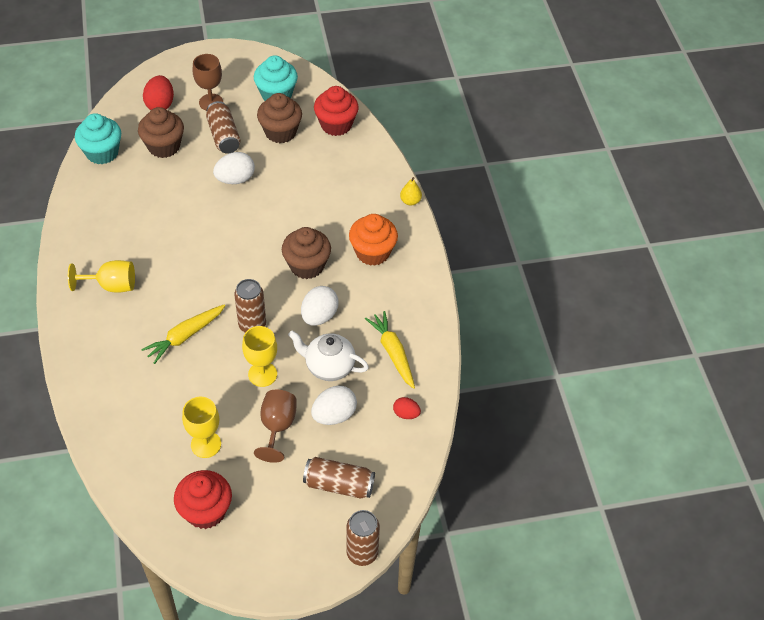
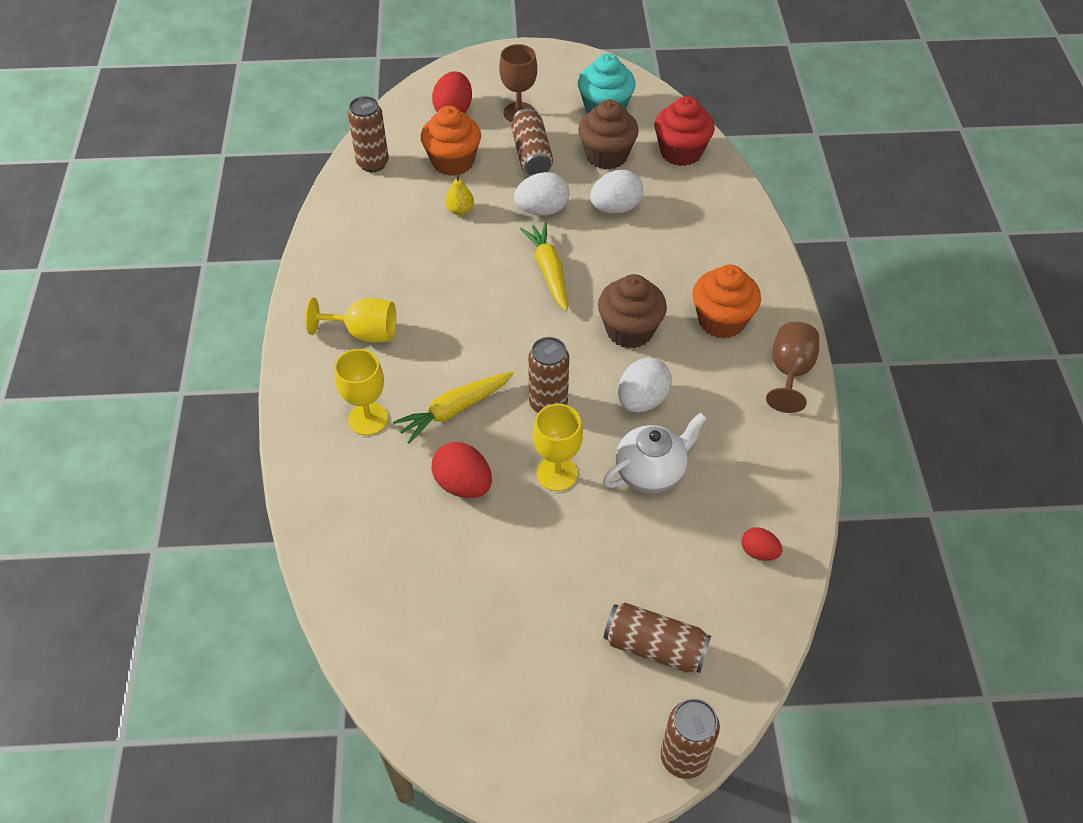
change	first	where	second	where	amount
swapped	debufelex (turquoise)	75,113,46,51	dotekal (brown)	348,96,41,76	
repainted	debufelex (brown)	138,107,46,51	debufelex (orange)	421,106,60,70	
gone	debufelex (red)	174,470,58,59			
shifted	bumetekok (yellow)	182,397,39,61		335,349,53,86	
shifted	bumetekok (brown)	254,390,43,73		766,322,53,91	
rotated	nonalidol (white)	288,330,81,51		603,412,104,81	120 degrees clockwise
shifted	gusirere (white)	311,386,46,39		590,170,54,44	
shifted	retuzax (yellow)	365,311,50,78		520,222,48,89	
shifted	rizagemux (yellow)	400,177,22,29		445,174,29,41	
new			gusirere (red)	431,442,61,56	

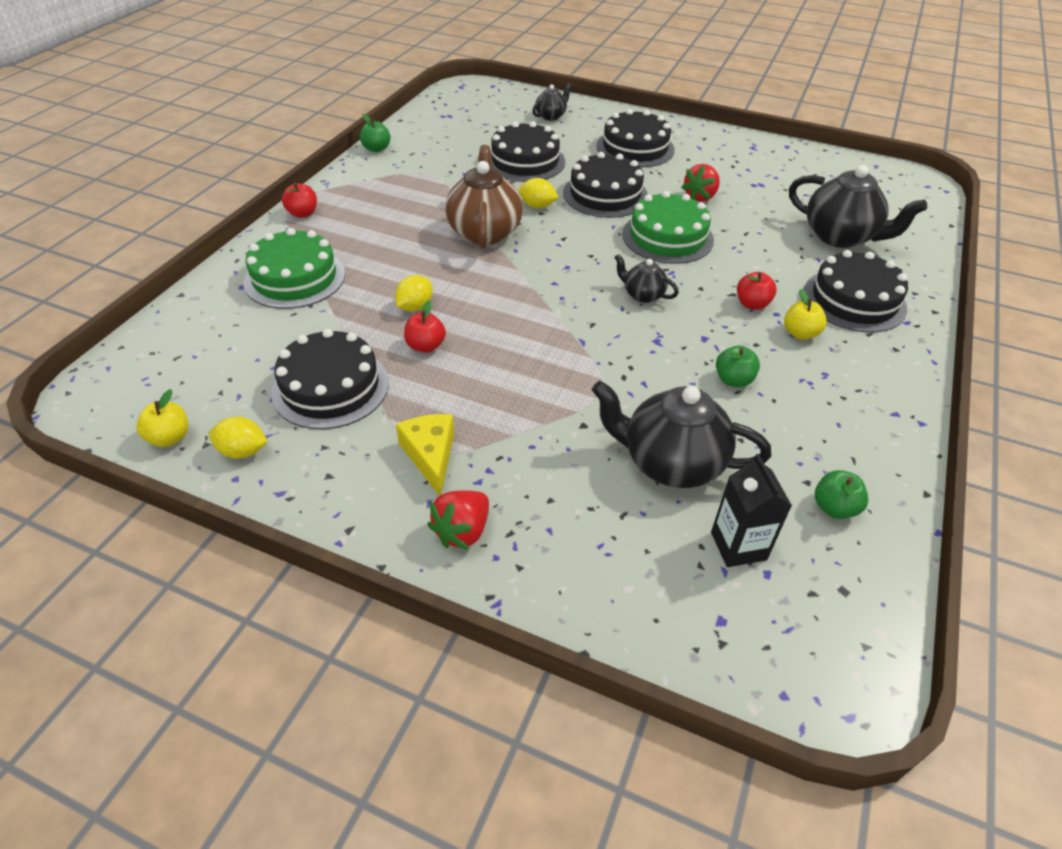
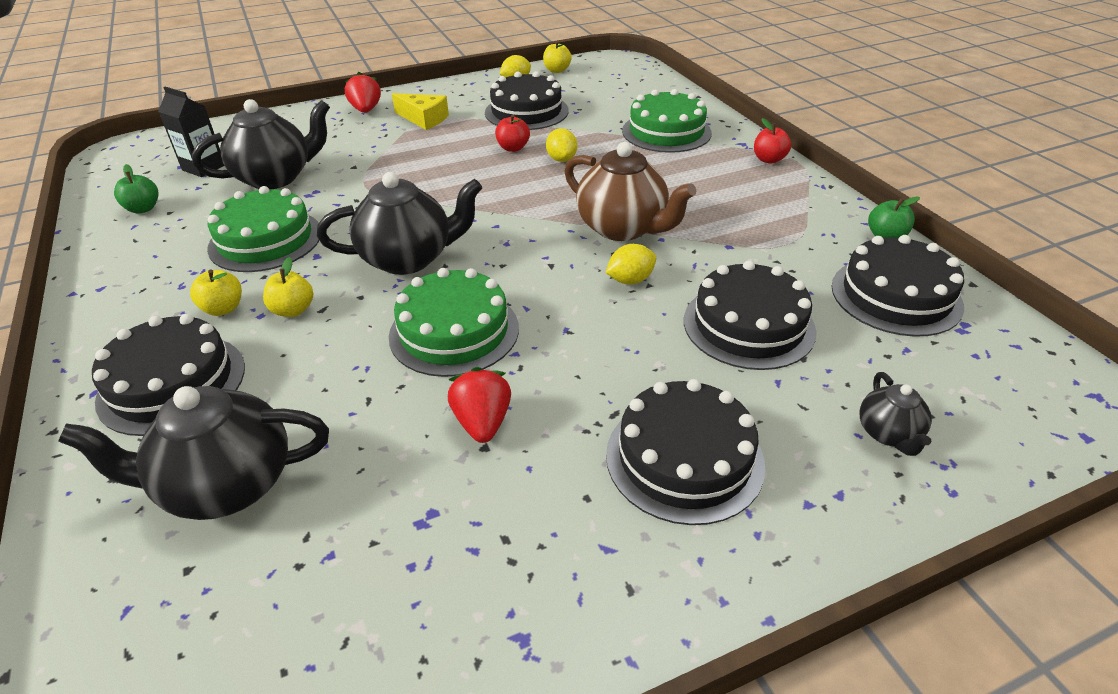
change	first	where	second	where	amount
shifted	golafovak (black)	563,152,85,66		831,235,133,102	
scaled	nonalidol (black)	614,254,65,49		317,172,165,103	x1.94
swapped	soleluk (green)	716,345,44,42	golafovak (green)	207,186,113,86	
repainted	soleluk (red)	737,272,40,38	soleluk (yellow)	263,257,50,60	

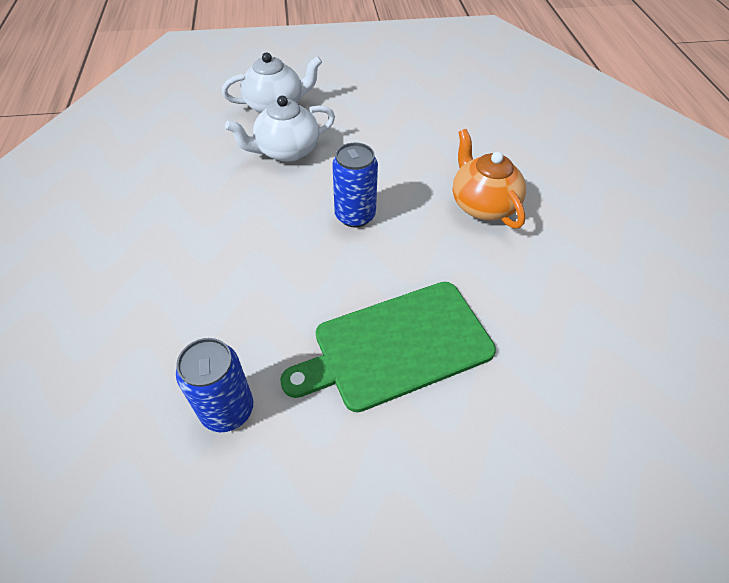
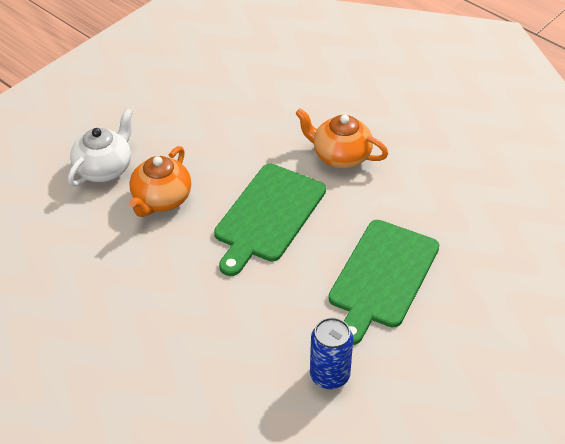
change	first	where	second	where	amount
repainted	nonalidol (white)	225,96,110,66	nonalidol (orange)	129,146,62,71	
swapped	dotekal (blue)	332,142,46,86	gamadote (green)	214,164,112,112	

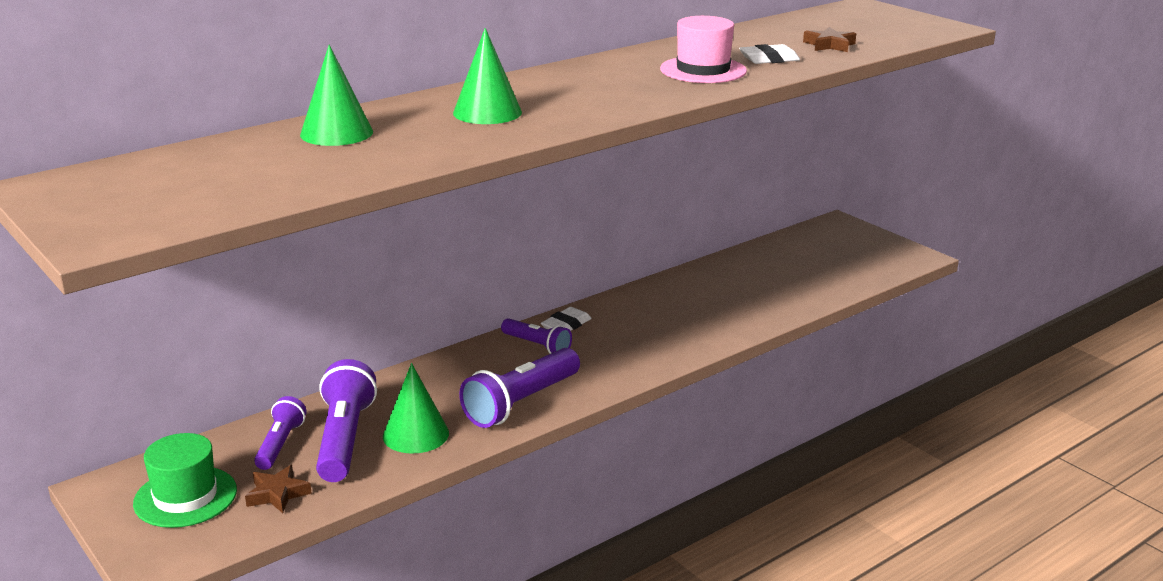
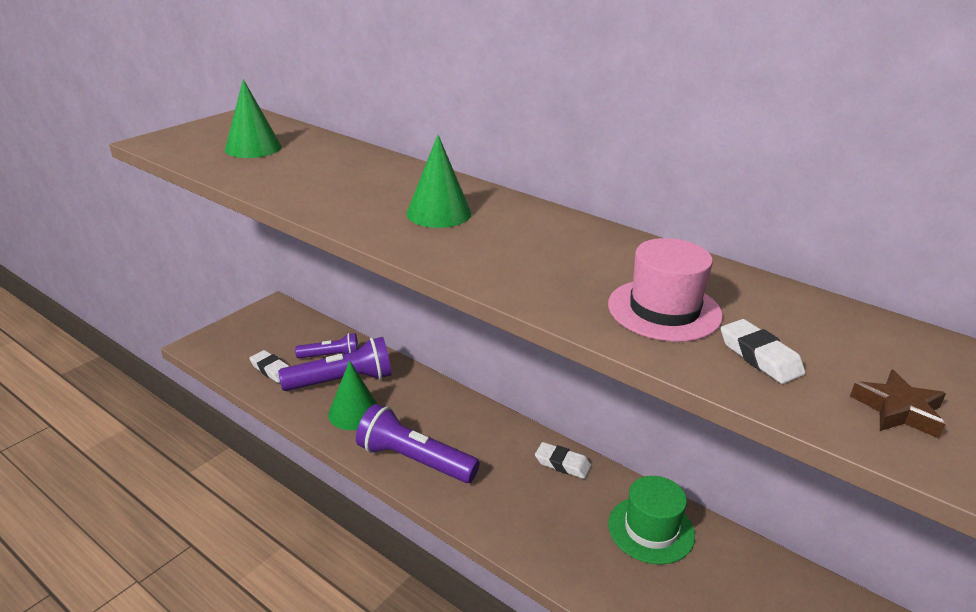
change	first	where	second	where	amount
shifted	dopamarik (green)	133,433,104,95		608,476,87,88	
swapped	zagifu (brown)	245,465,67,48	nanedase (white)	249,350,40,33	
shifted	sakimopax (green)	300,45,73,101		225,79,57,79	
gone	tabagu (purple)	501,318,71,36			

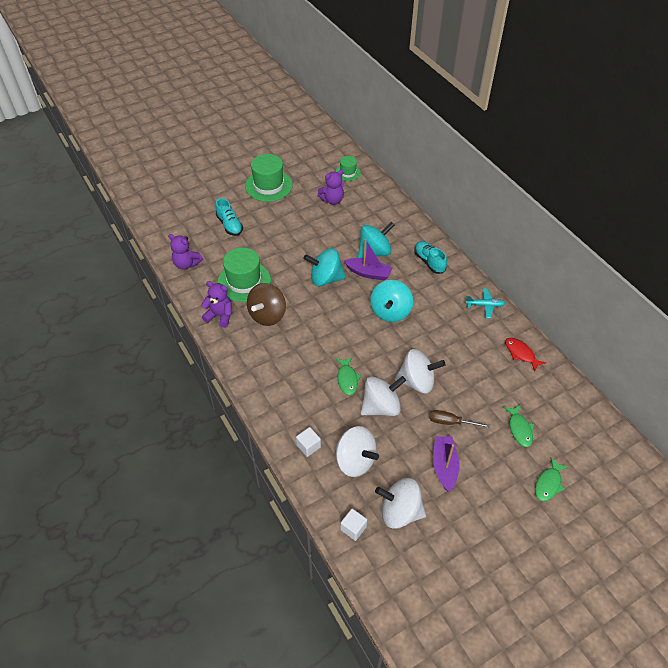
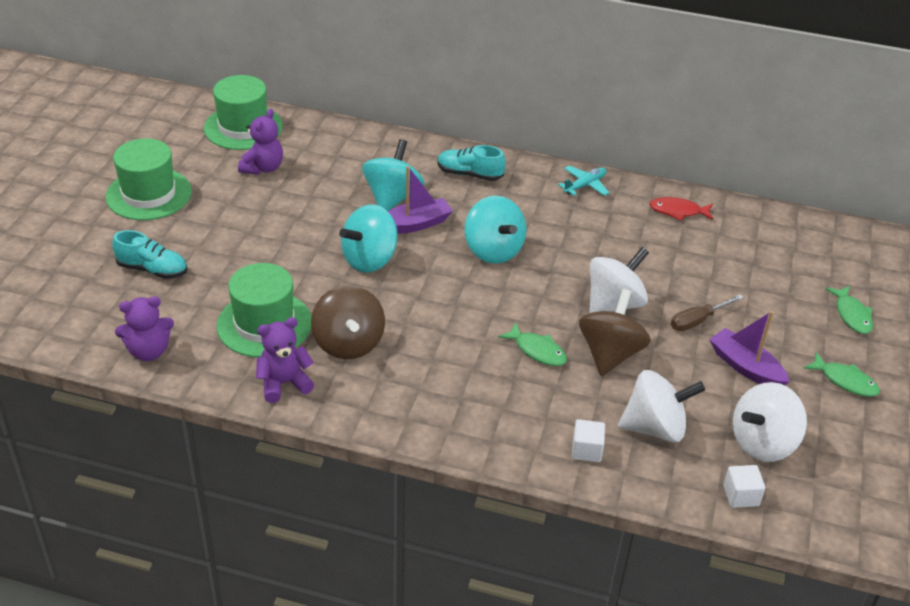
change	first	where	second	where	amount
scaled	dopamarik (green)	336,156,25,25		204,75,79,75	x1.85
repainted	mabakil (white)	361,376,45,40	mabakil (brown)	579,289,72,87	
shifted	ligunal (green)	503,405,31,42		803,352,77,45	

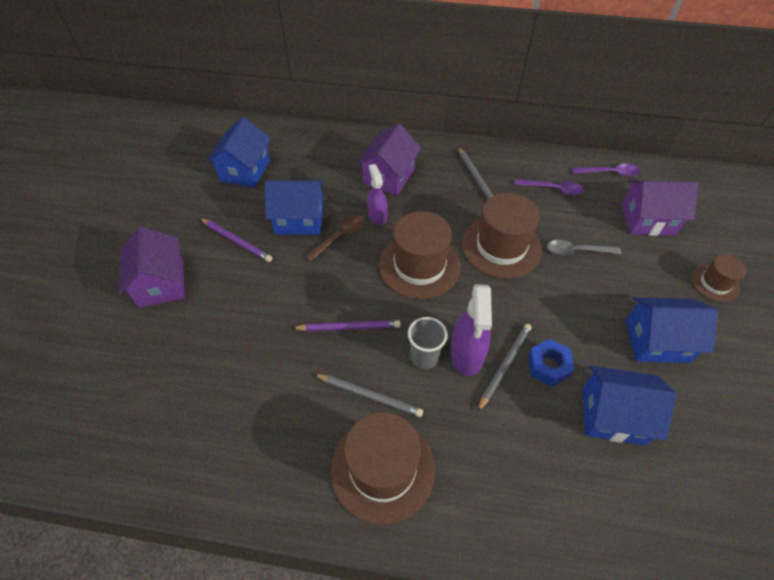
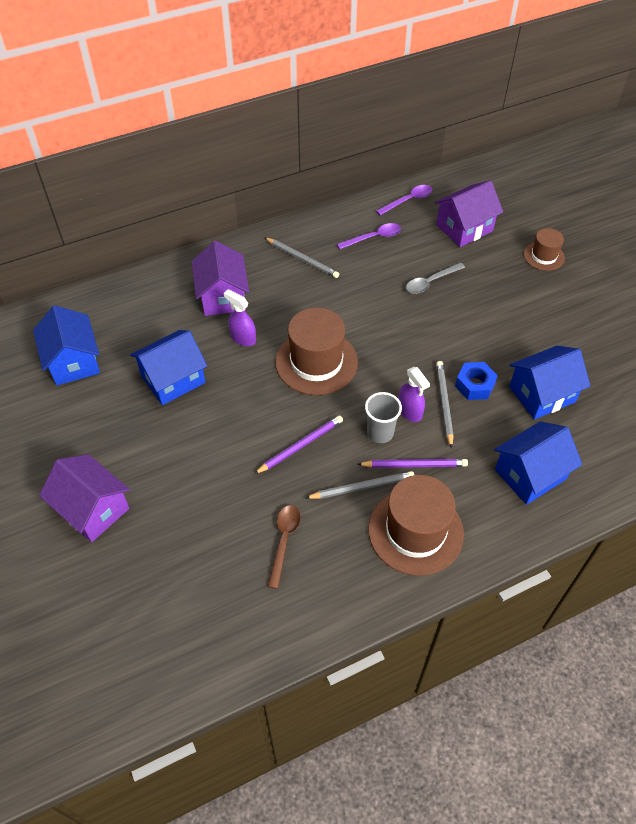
change	first	where	second	where	amount
shifted	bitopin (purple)	200,218,72,44		357,459,111,9	
shifted	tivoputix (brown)	305,216,59,45		268,505,33,84	
scaled	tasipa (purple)	451,284,41,92		398,367,32,55	x0.64
gone	dopamarik (brown)	462,193,80,85			
shifted	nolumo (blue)	625,297,93,66		494,421,88,84	

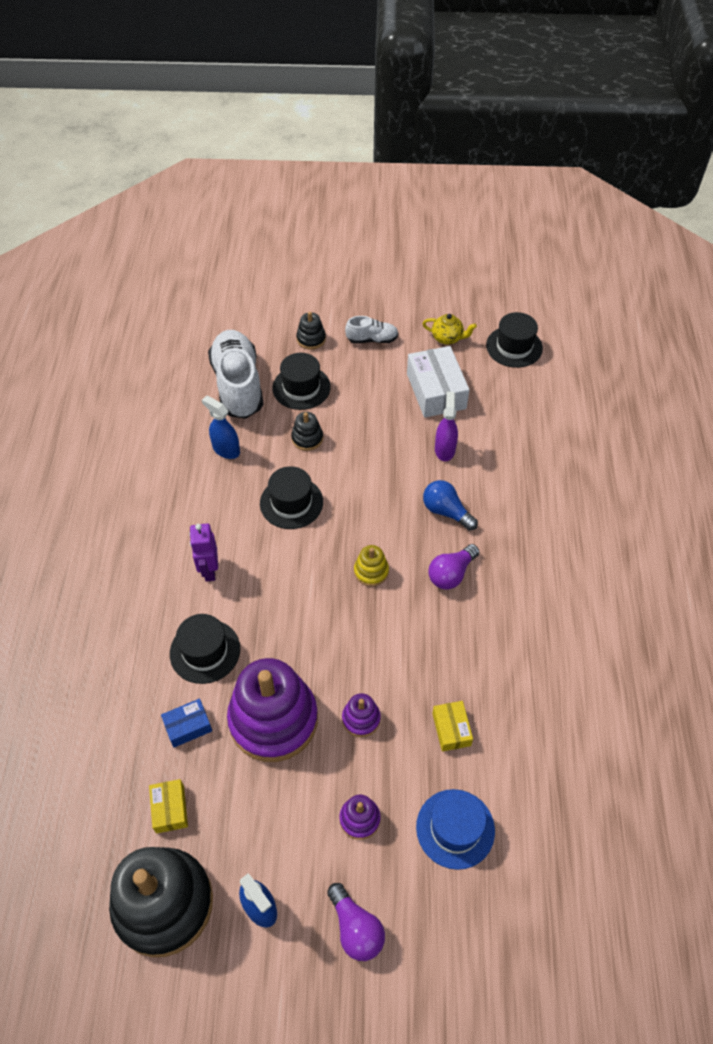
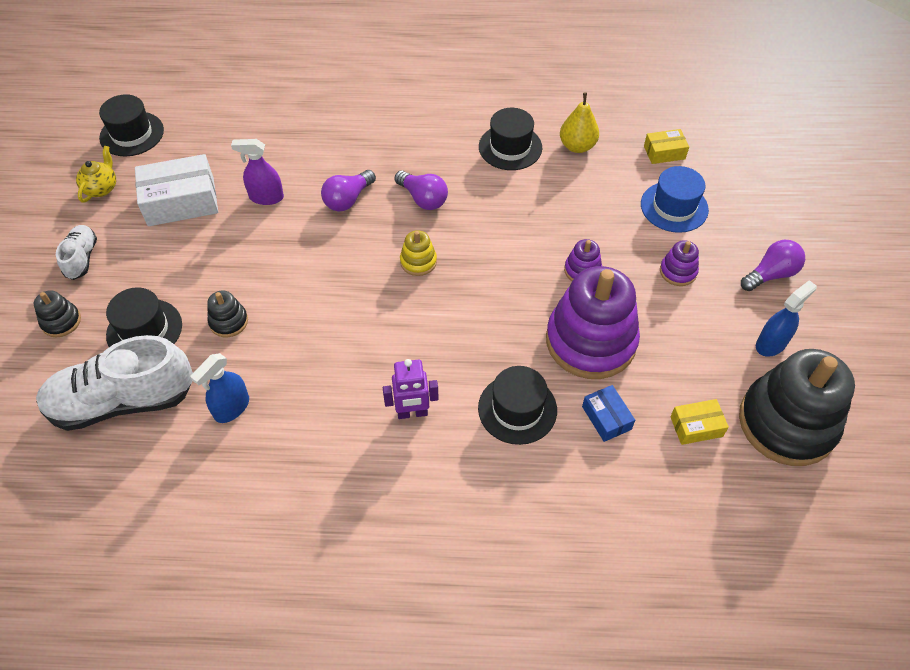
change	first	where	second	where	amount
shifted	dopamarik (black)	260,466,63,63		479,108,63,62	
repainted	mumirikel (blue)	423,480,55,51	mumirikel (purple)	321,170,55,41	
shifted	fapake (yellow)	432,701,41,51		644,129,45,35	
new			rizagemux (yellow)	560,93,39,60	

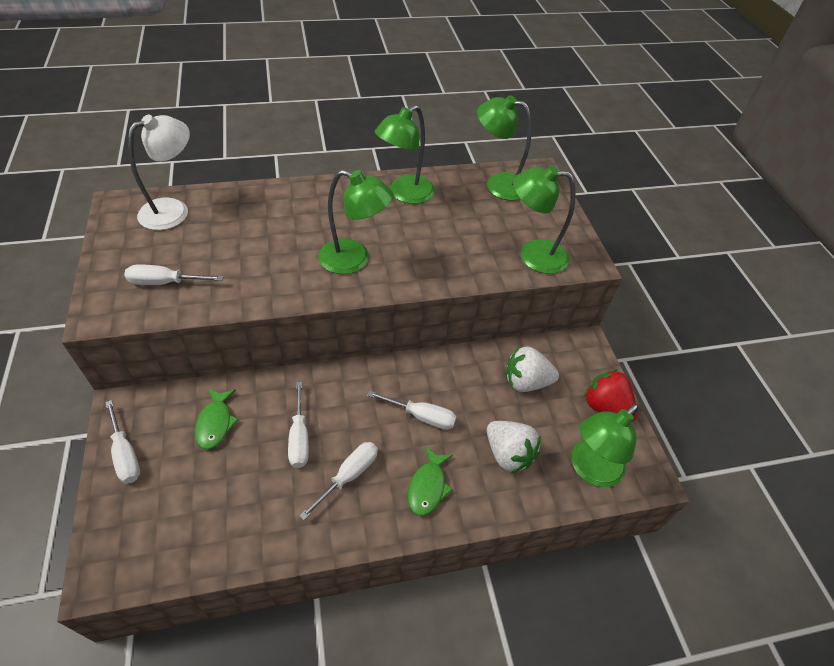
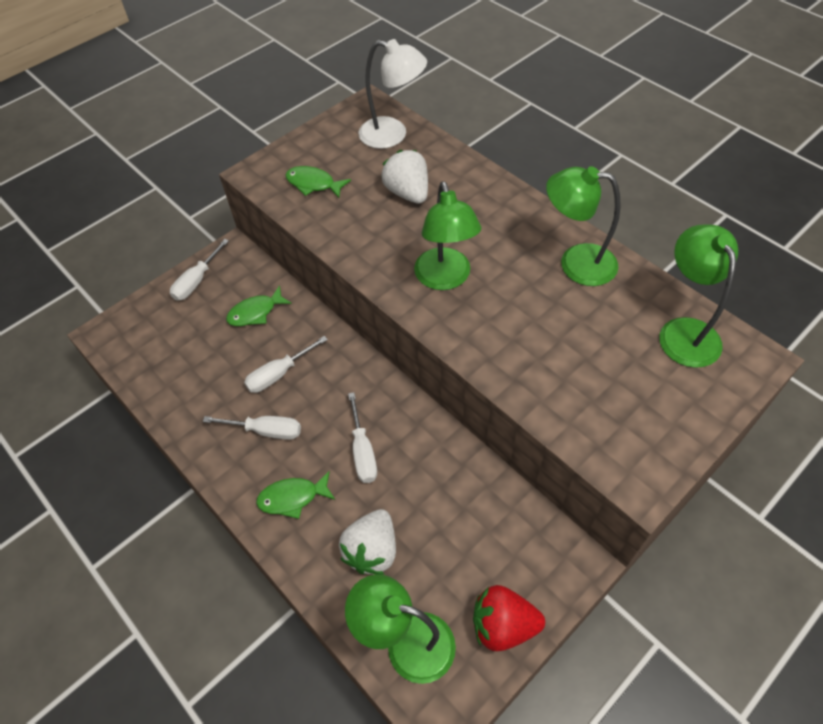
change	first	where	second	where	amount
swapped	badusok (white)	124,264,100,21	ligunal (green)	285,166,66,32	
shifted	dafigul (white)	506,346,53,46		381,150,47,54	
gone	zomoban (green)	513,166,63,108			
rotated	dafigul (red)	584,369,53,53		473,585,72,66	105 degrees counterclockwise

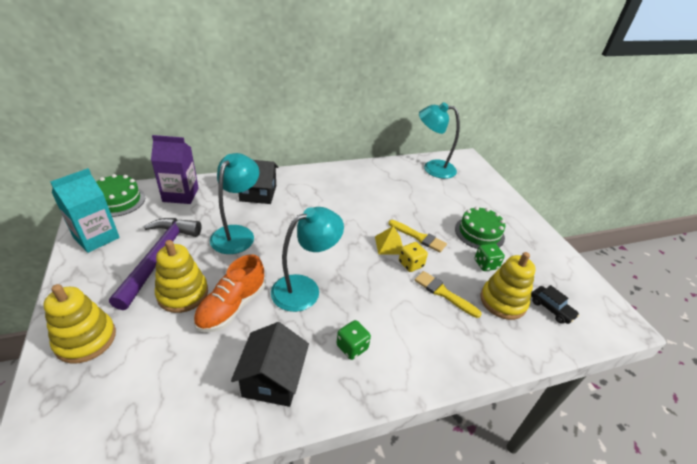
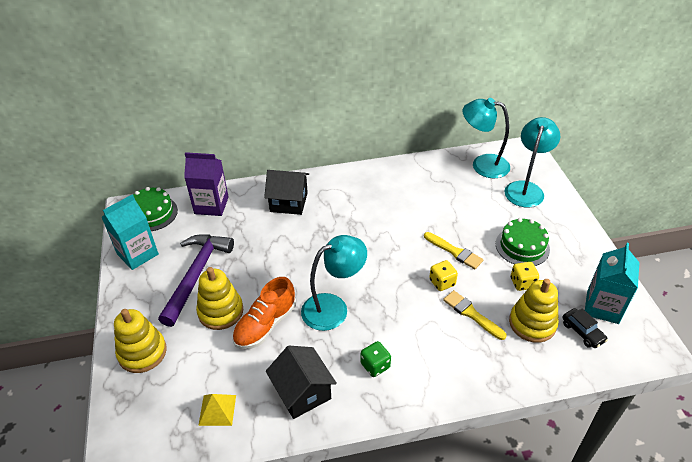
change	first	where	second	where	amount
shifted	zomoban (turquoise)	210,153,49,101		504,117,56,90	
rotated	nolumo (black)	231,322,78,85		266,346,71,73	45 degrees counterclockwise
shifted	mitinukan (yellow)	375,226,28,29		198,394,38,32	
repainted	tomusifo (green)	475,243,30,28	tomusifo (yellow)	510,262,29,29	
new			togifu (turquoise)	585,243,54,81	

